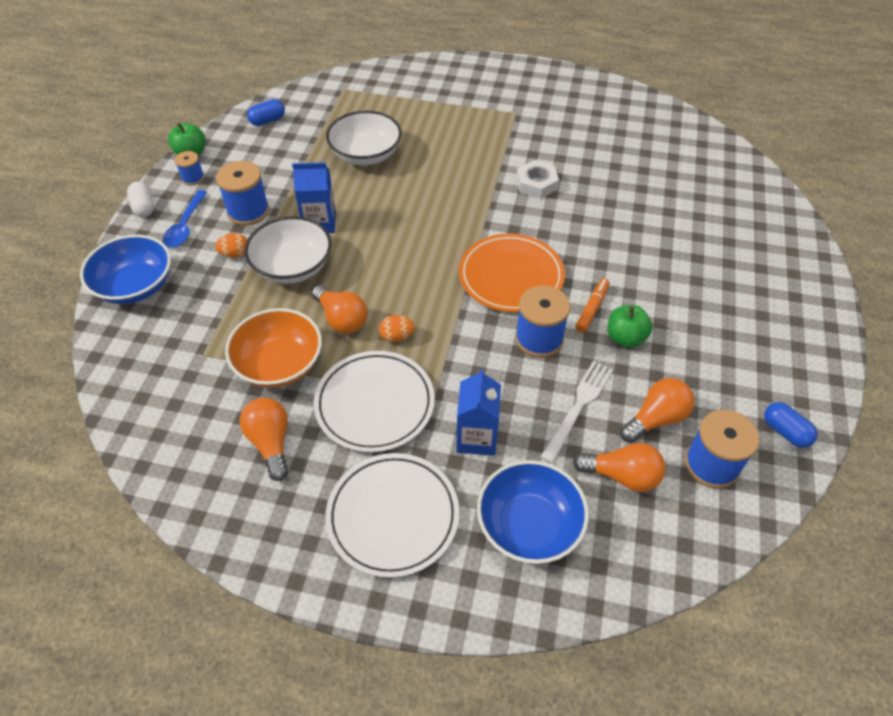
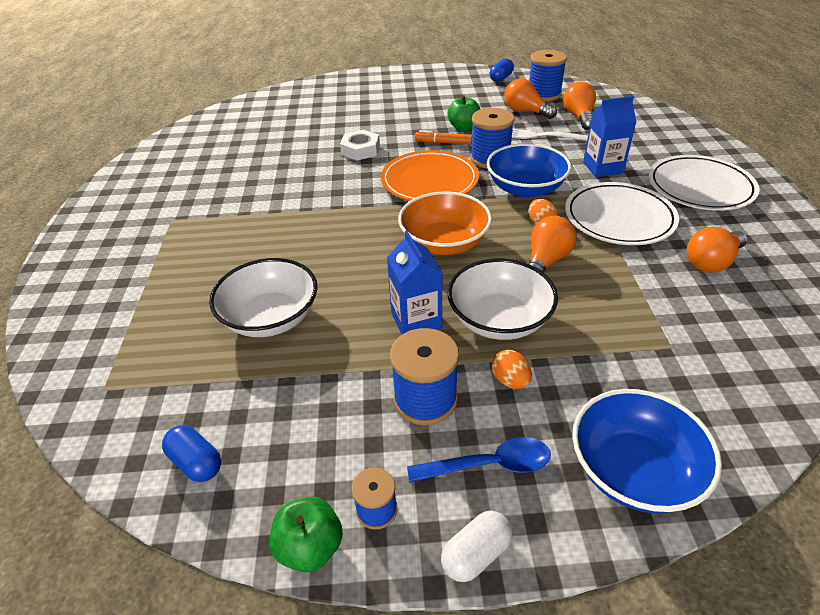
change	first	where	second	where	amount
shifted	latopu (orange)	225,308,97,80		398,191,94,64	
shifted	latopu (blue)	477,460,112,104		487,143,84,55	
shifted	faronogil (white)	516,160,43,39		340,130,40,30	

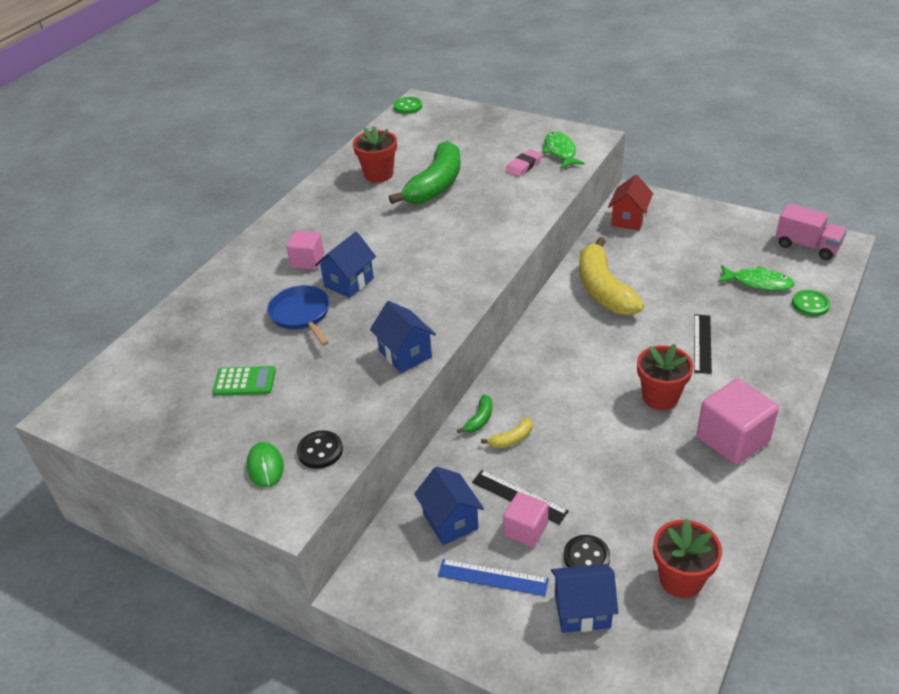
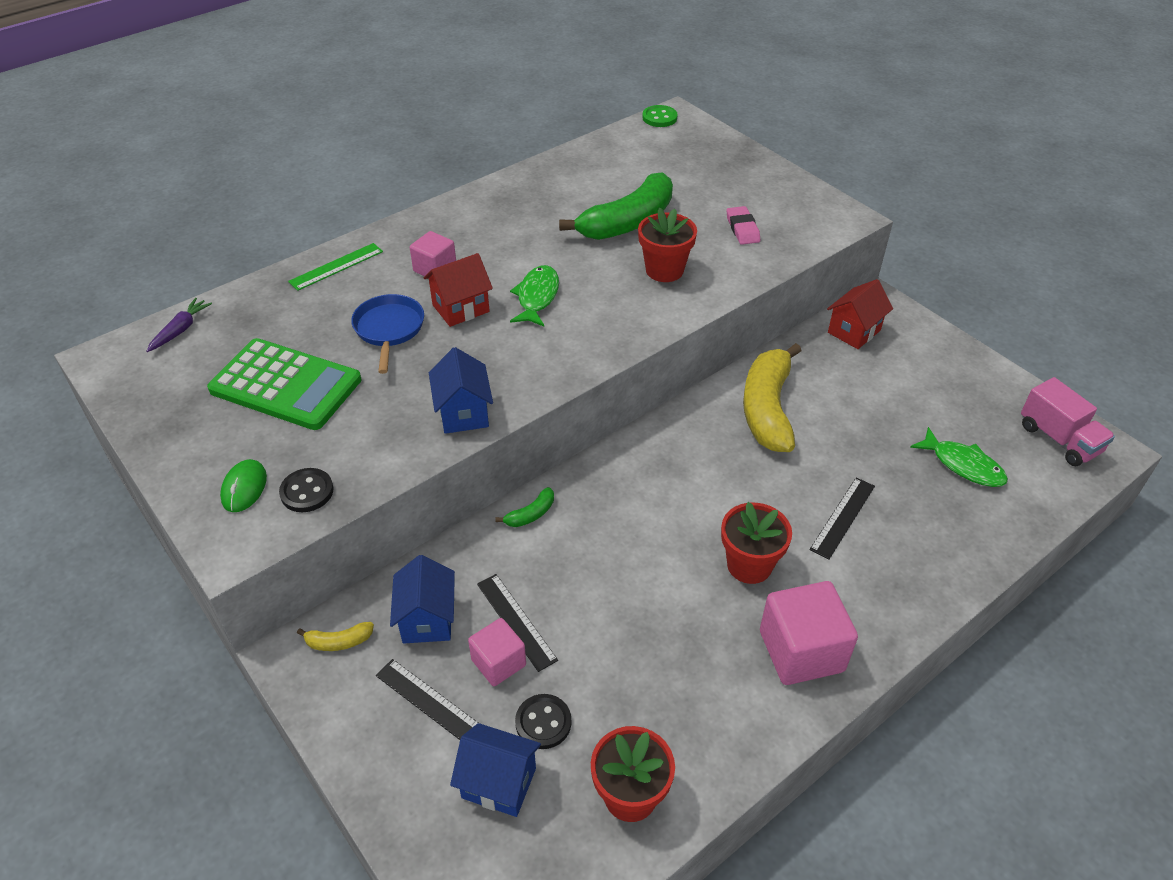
change	first	where	second	where	amount
scaled	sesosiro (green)	213,366,63,30		207,338,154,92	x2.00
repainted	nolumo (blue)	315,232,61,66	nolumo (red)	424,253,69,74	
shifted	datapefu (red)	353,126,44,56		638,208,59,74	
repainted	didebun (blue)	438,559,111,37	didebun (black)	376,659,102,81	
shifted	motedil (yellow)	481,417,51,31		297,622,77,29	
rotated	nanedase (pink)	505,149,38,28		726,206,34,39	75 degrees counterclockwise
shifted	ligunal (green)	543,131,42,37		510,265,49,61	
gone	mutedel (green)	792,290,39,26			
new			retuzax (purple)	147,298,65,54	
new			didebun (green)	288,243,95,48	

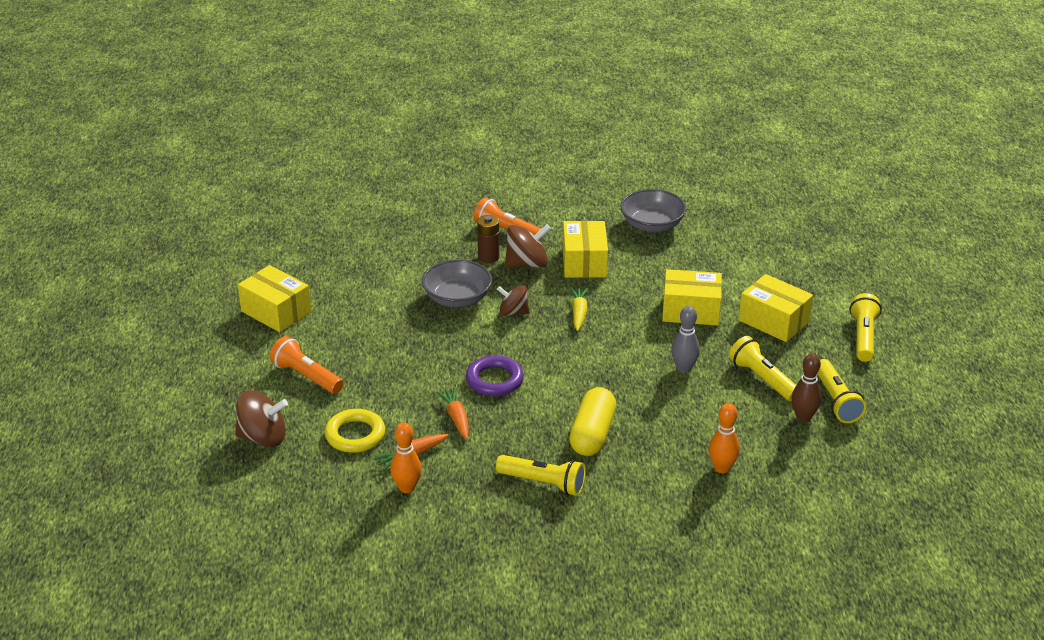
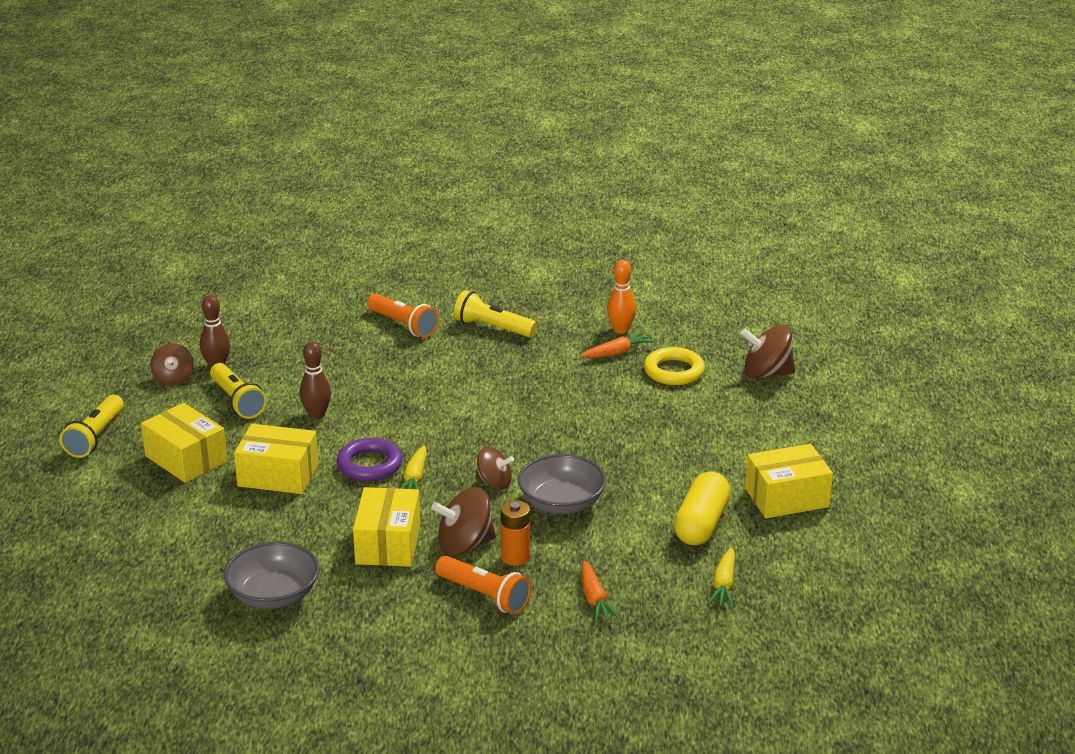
change	first	where	second	where	amount
rotated	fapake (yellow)	238,265,73,67		745,444,88,74	60 degrees counterclockwise
shifted	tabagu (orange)	270,336,74,58		367,294,72,44	
shifted	retuzax (orange)	436,388,33,51		582,561,38,61	
shifted	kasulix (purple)	466,355,58,41		337,438,66,43	
repainted	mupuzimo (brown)	477,215,22,48	mupuzimo (orange)	500,500,30,66	
shifted	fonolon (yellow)	569,387,47,69		674,471,57,74	
repainted	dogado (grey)	671,306,29,67	dogado (brown)	300,341,31,78	
gone	dogado (orange)	709,403,31,70			
swapped	tabagu (yellow)	817,359,49,64	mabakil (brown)	150,343,44,43	
new			retuzax (yellow)	708,547,27,61	

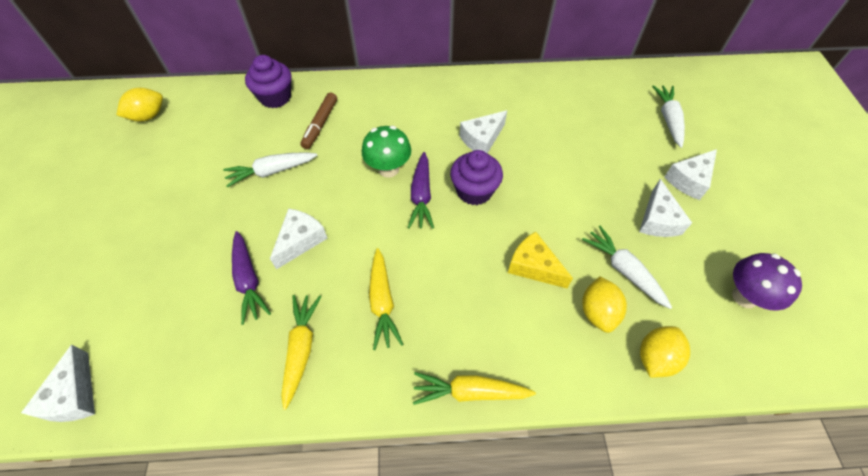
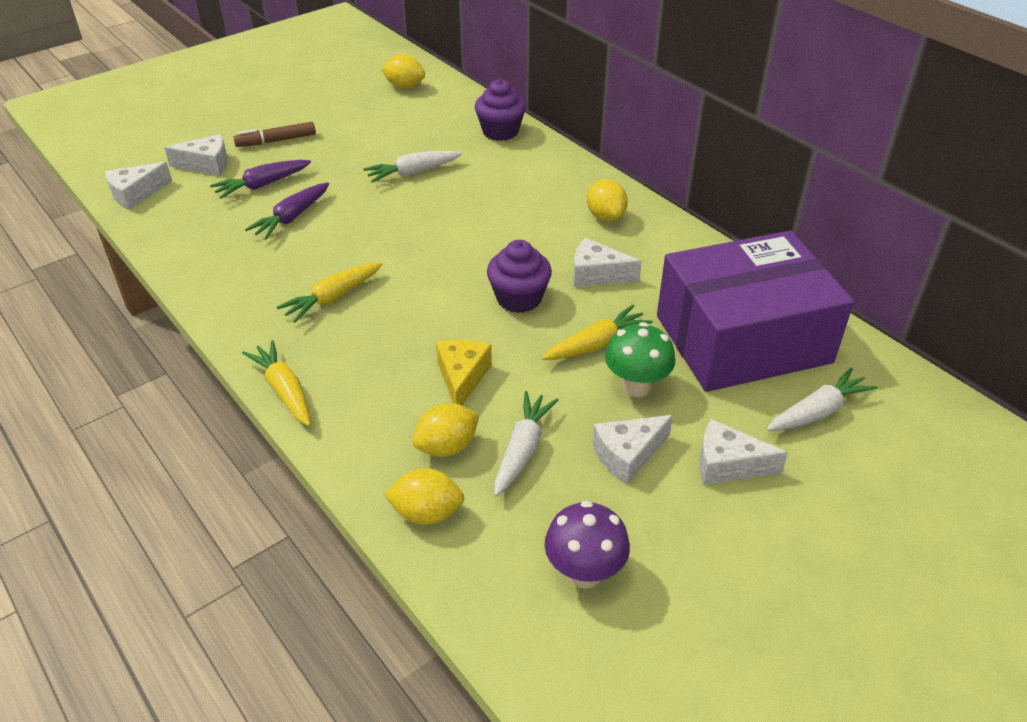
change	first	where	second	where	amount
rotated	retuzax (white)	223,152,94,36		363,151,99,32	60 degrees counterclockwise
shifted	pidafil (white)	270,208,58,62		164,134,64,41	
shifted	retuzax (yellow)	281,295,40,115		541,305,112,55	
shifted	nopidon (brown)	300,93,37,56		233,122,83,25	
shifted	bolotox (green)	362,126,49,52		605,322,70,75	
shifted	retuzax (purple)	408,152,26,77		210,160,101,39	
new			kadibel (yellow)	587,179,41,42	
new			fapake (purple)	657,231,197,161	

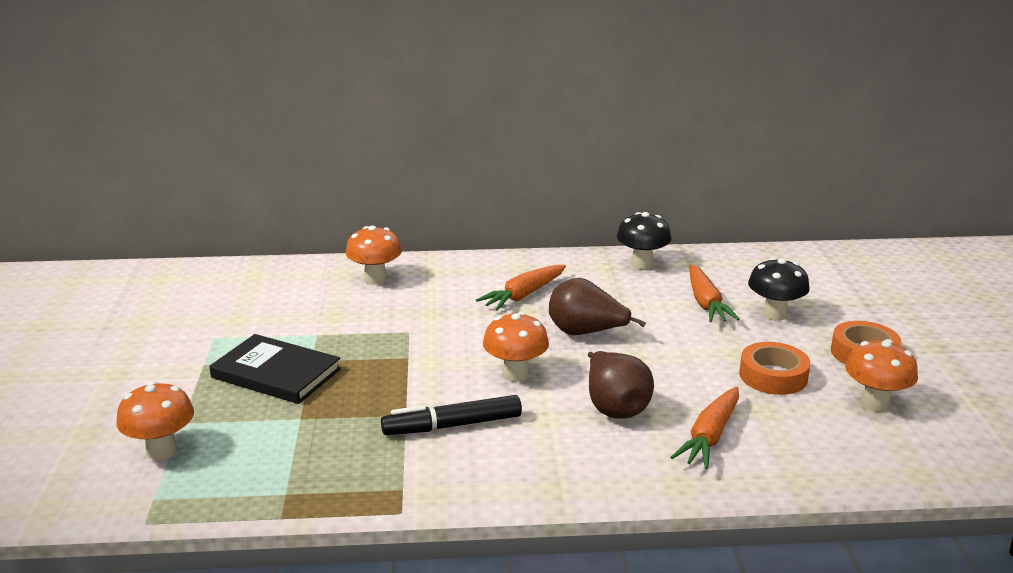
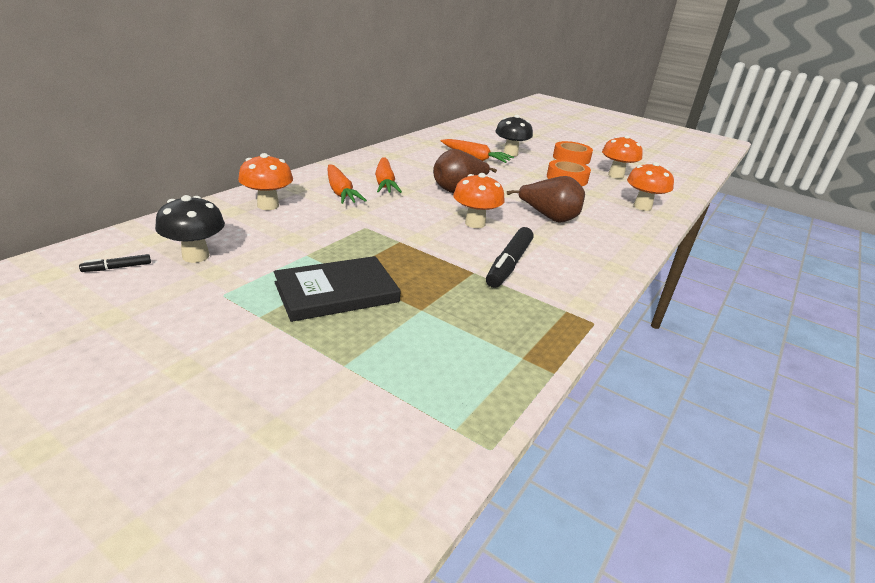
change	first	where	second	where	amount
shifted	bolotox (orange)	116,381,78,79		627,162,47,49	
shifted	bolotox (black)	617,212,54,57		155,195,70,68	
shifted	retuzax (orange)	671,387,68,82		328,165,39,39	
new			nopidon (black)	79,254,72,18	

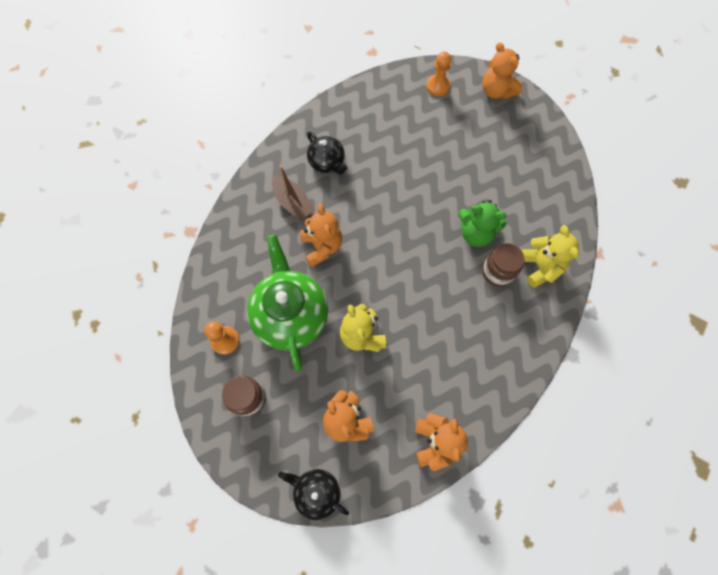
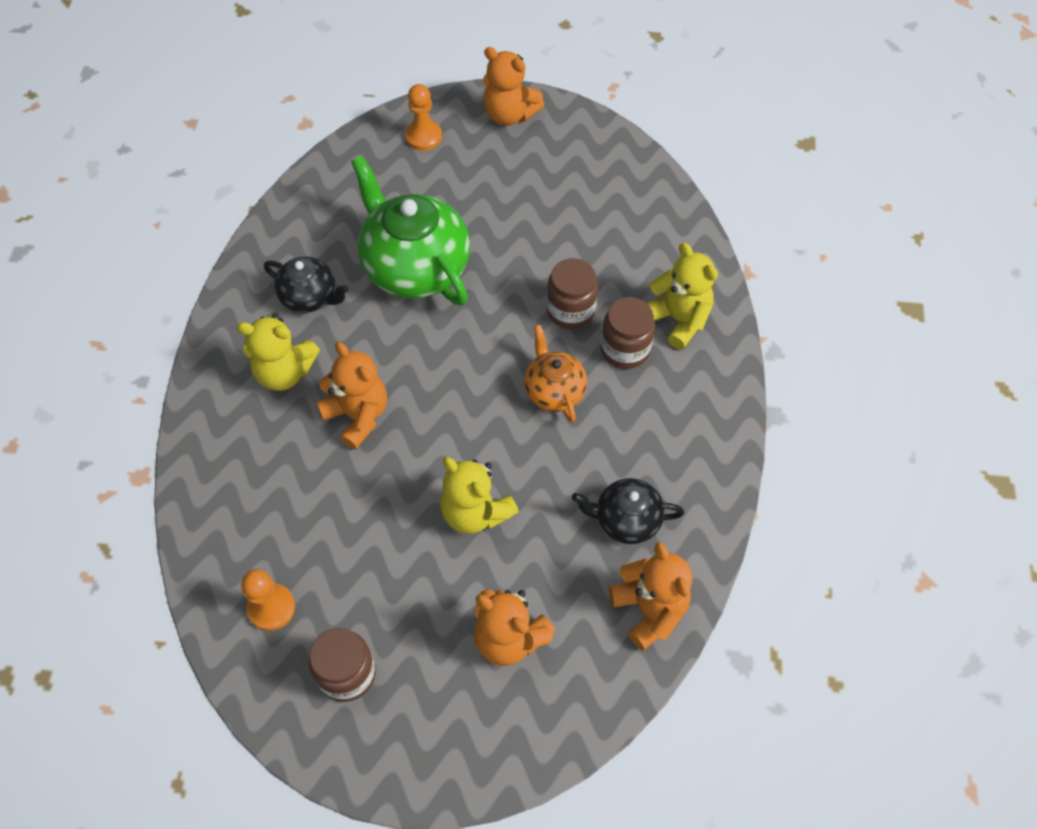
change	first	where	second	where	amount
shifted	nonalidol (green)	247,235,81,136		351,156,119,149	
swapped	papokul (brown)	272,165,43,56	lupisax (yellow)	237,314,83,77	
shifted	nonalidol (black)	278,469,71,51		572,478,112,66	
swapped	lupisax (green)	459,200,48,47	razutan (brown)	547,258,51,71	
new			nonalidol (orange)	524,324,63,99	

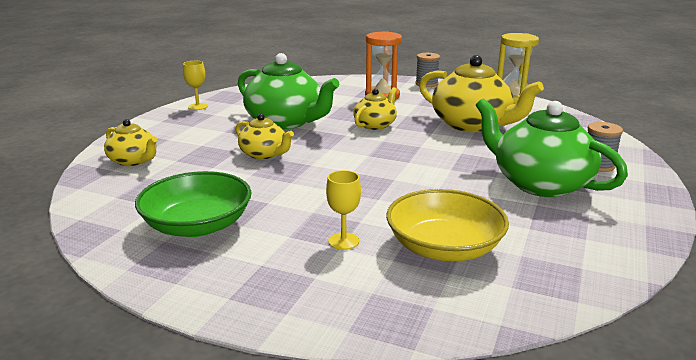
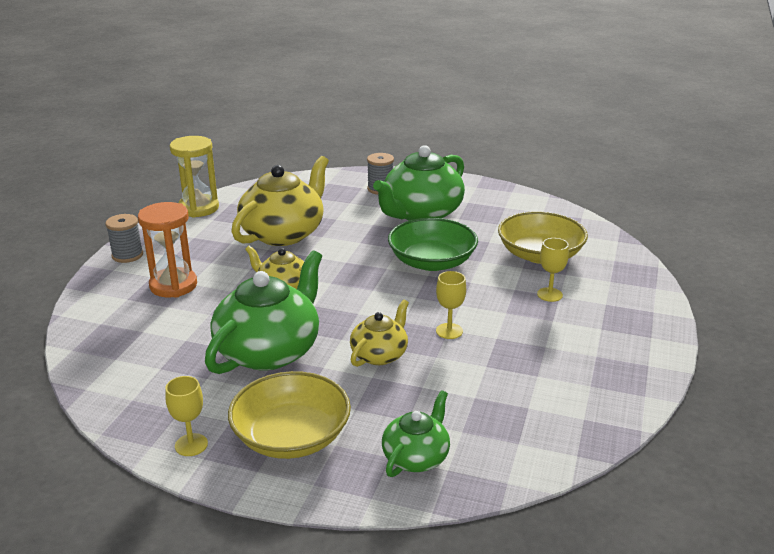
change	first	where	second	where	amount
repainted	nonalidol (yellow)	104,119,53,47	nonalidol (green)	382,390,68,87	
shifted	latopu (green)	135,171,116,66		388,218,90,53	
new			latopu (yellow)	228,371,123,88	
new			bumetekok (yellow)	436,271,30,68	

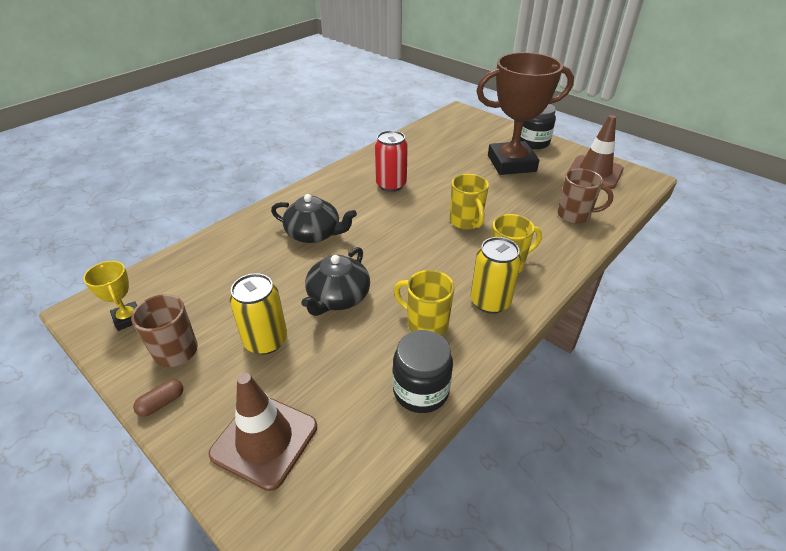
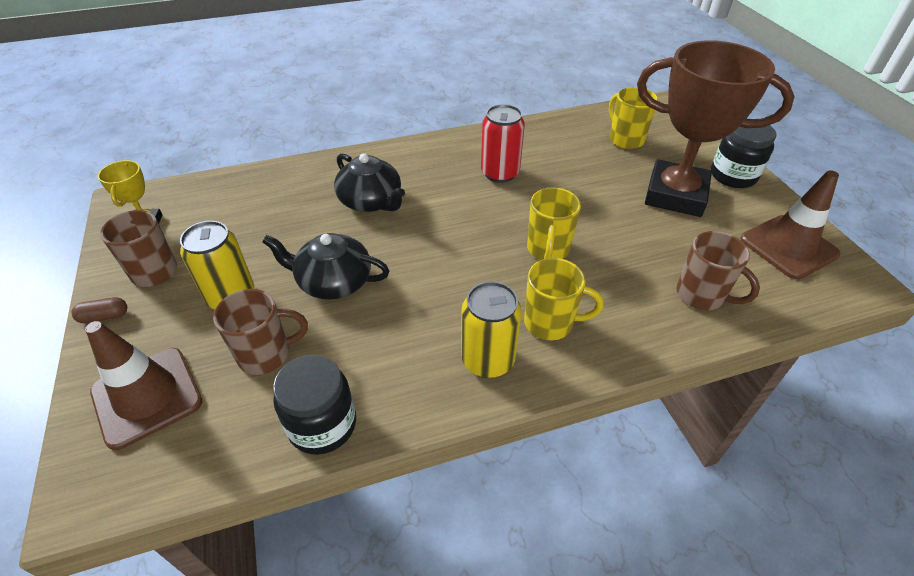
change	first	where	second	where	amount
rotated	nonalidol (black)	301,247,69,69		262,233,127,67	45 degrees clockwise
shifted	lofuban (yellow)	394,270,61,66		609,87,49,62	
new			lofuban (brown)	213,289,95,86	

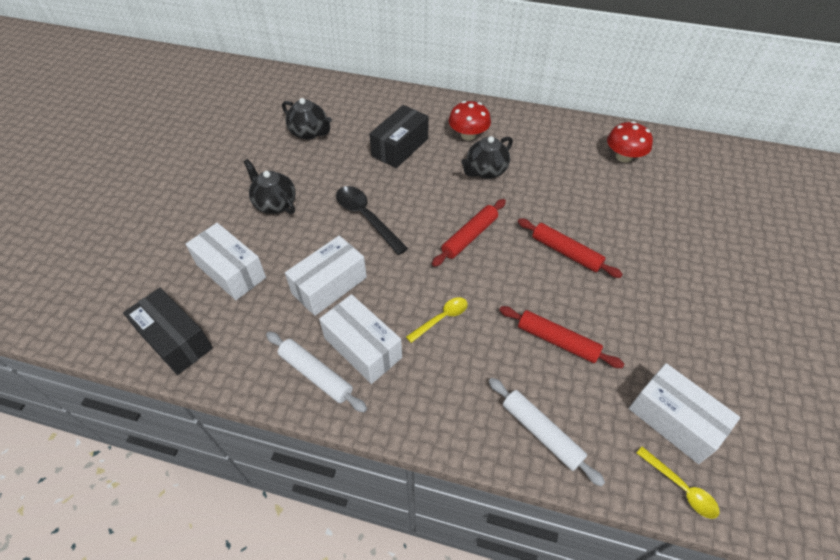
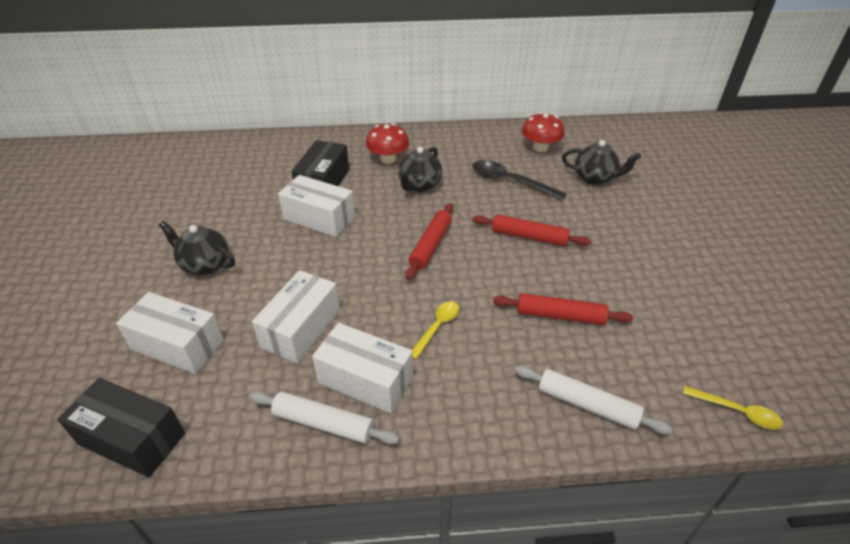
change	first	where	second	where	amount
shifted	nonalidol (black)	282,98,50,41		562,140,79,45	
shifted	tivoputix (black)	336,186,72,69		472,160,95,40	
shifted	fapake (white)	629,363,111,101		278,175,77,62	

